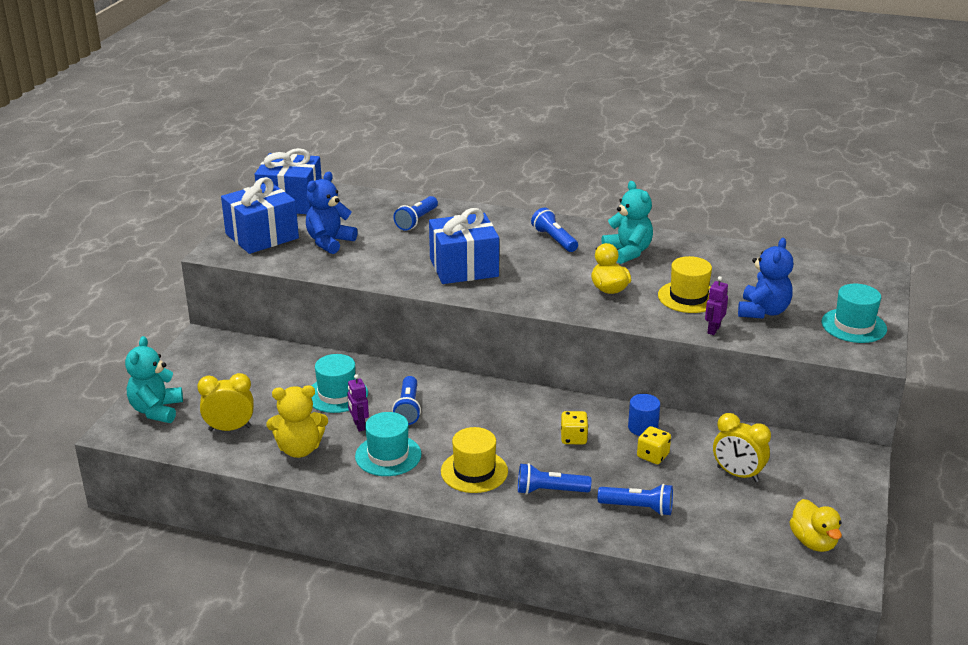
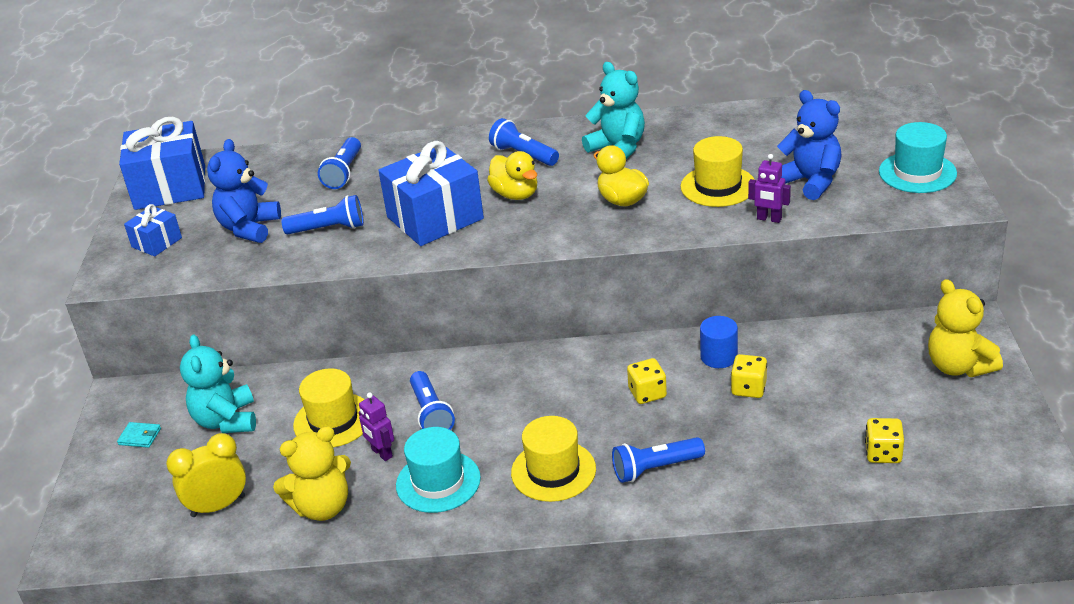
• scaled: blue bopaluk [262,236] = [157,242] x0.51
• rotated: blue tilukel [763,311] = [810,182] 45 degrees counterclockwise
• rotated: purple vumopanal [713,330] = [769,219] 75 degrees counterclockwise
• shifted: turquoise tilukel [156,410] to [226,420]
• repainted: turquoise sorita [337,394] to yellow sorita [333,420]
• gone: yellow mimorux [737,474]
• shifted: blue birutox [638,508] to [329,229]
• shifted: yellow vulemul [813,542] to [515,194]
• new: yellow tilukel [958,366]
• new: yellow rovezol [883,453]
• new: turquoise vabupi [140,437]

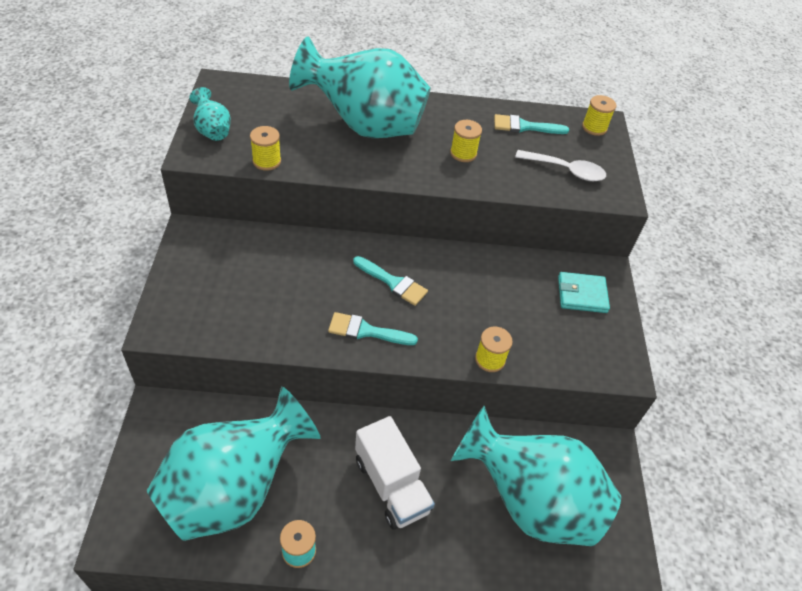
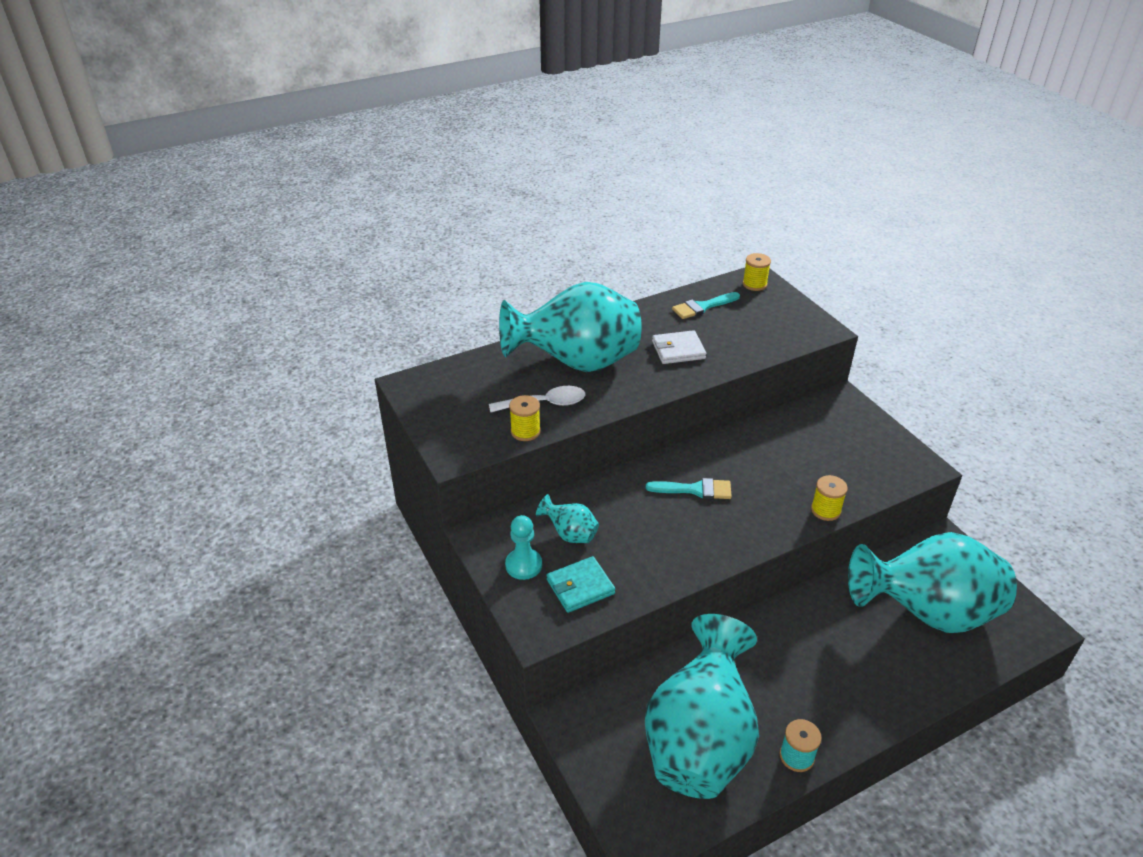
• shifted: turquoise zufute [212,131] to [570,534]
• swapped: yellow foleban [463,153] to white vabupi [678,350]
• shifted: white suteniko [566,170] to [545,403]
• shifted: turquoise vabupi [582,294] to [580,587]
• gone: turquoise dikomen [366,331]
• gone: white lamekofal [391,485]
• new: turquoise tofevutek [523,565]

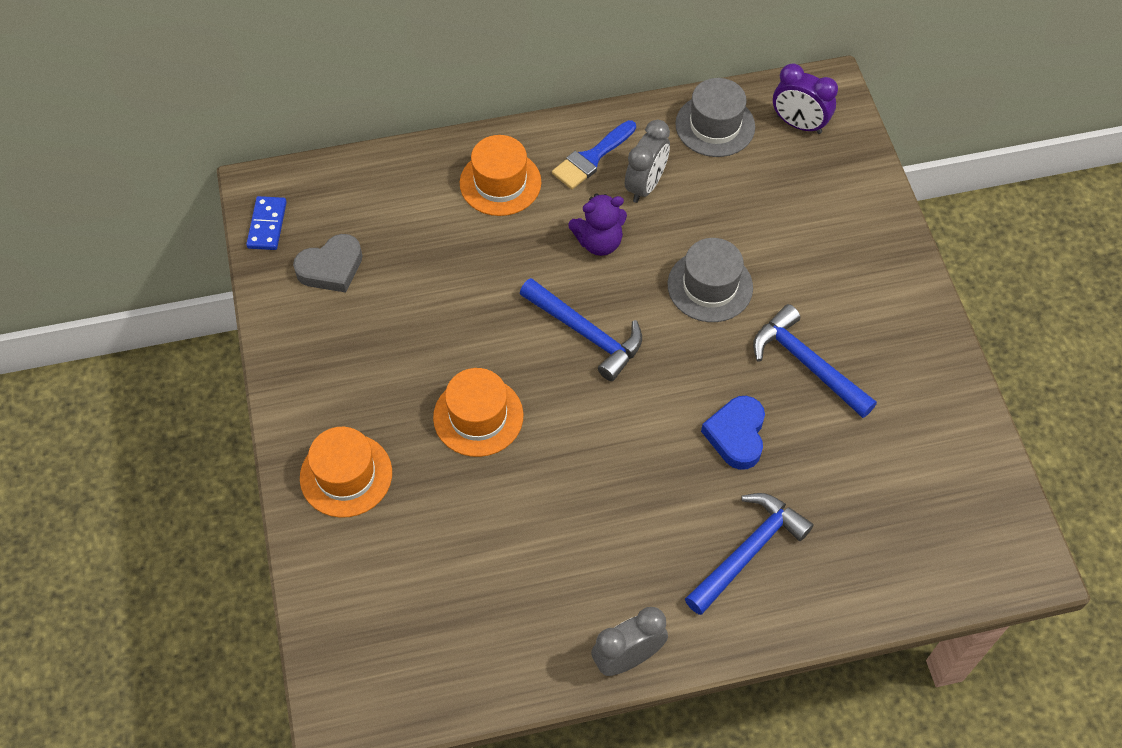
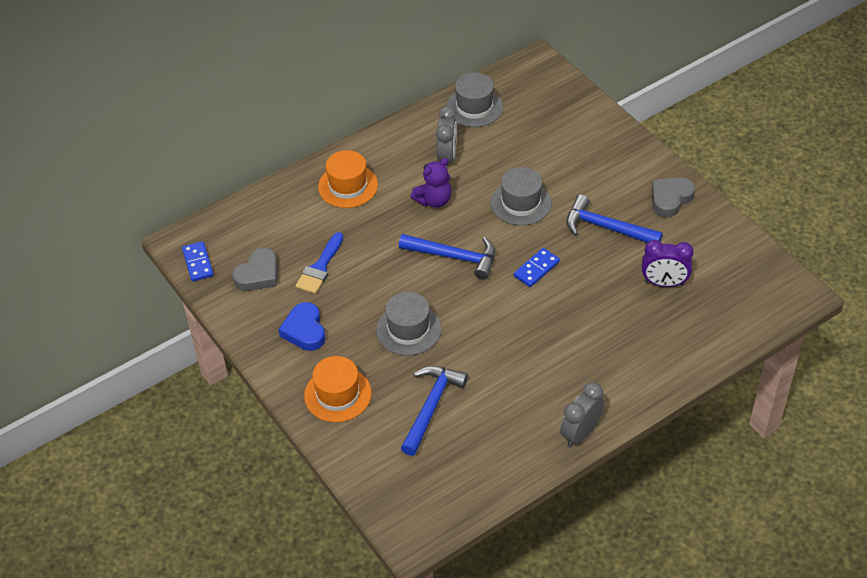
• shifted: purple mimorux [798,124] to [664,283]
• shifted: blue dikomen [591,158] to [320,267]
• repainted: orange sorita [478,416] to grey sorita [408,329]
• shifted: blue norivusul [736,435] to [304,330]
• shifted: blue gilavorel [748,551] to [431,406]
• new: grey norivusul [670,199]
• new: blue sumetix [536,269]

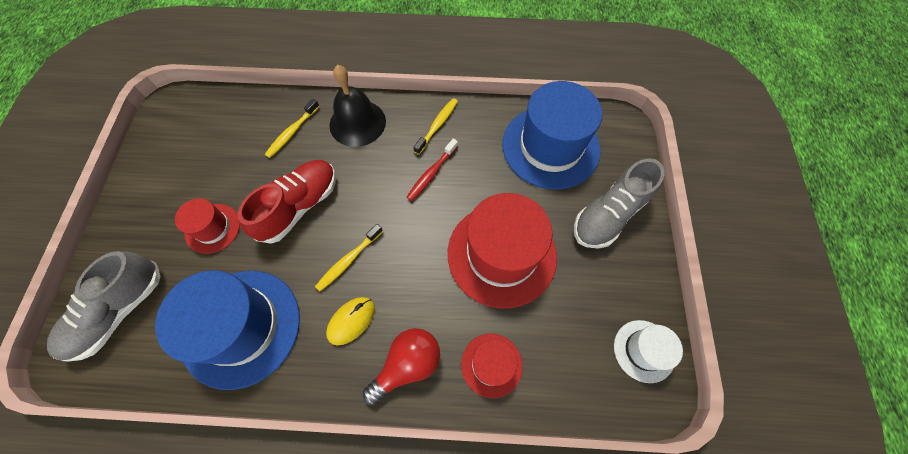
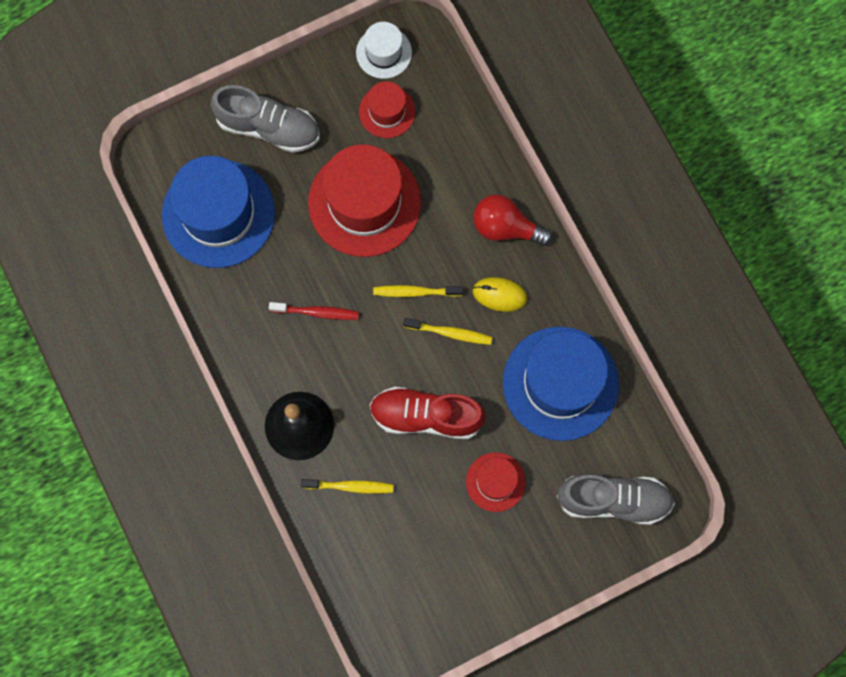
• shifted: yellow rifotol [437,125] to [415,292]
• shifted: red sorita [491,365] to [387,111]

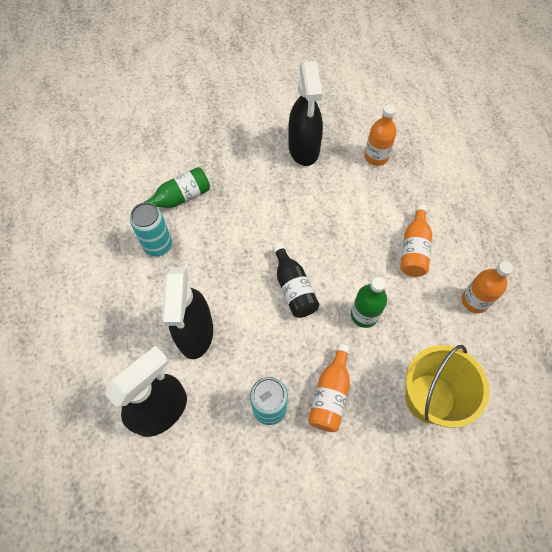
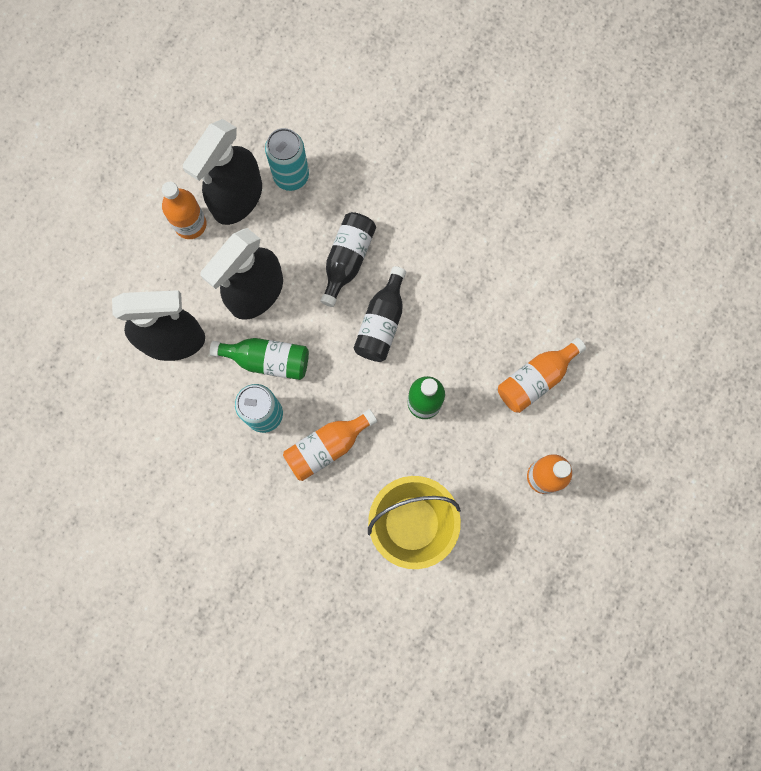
• shifted: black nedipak [304,149] to [237,199]
• shifted: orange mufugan [376,157] to [190,224]
• shifted: green mufugan [180,198] to [267,360]
• new: black mufugan [347,260]

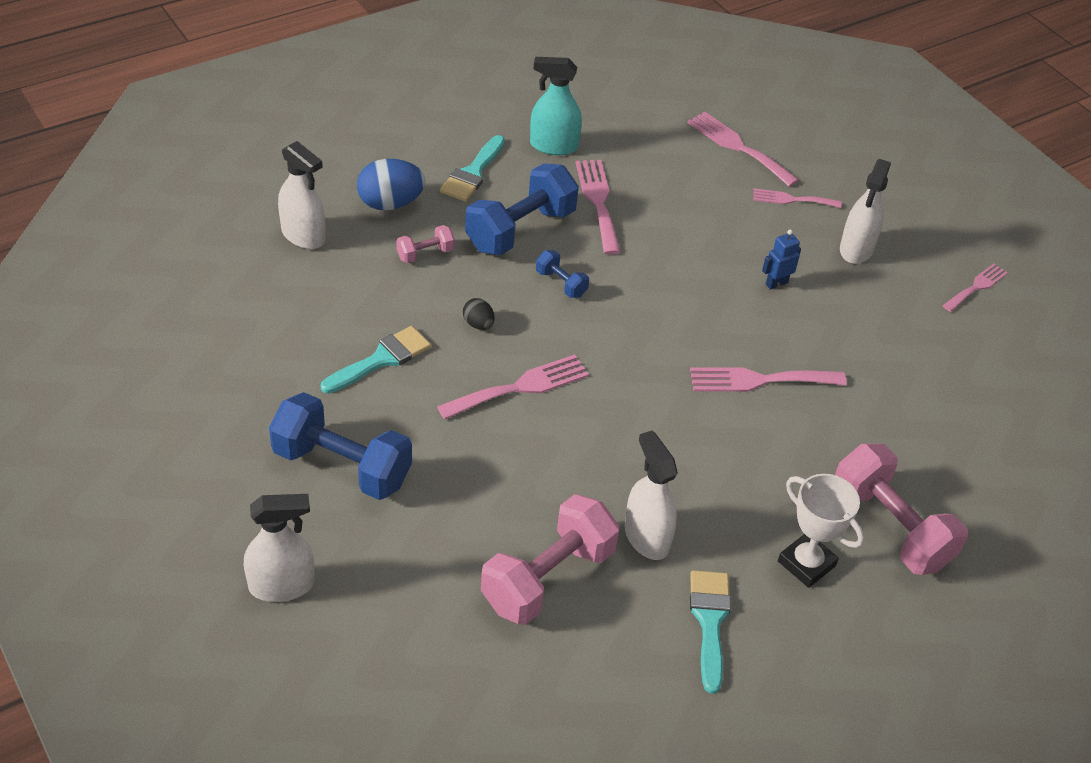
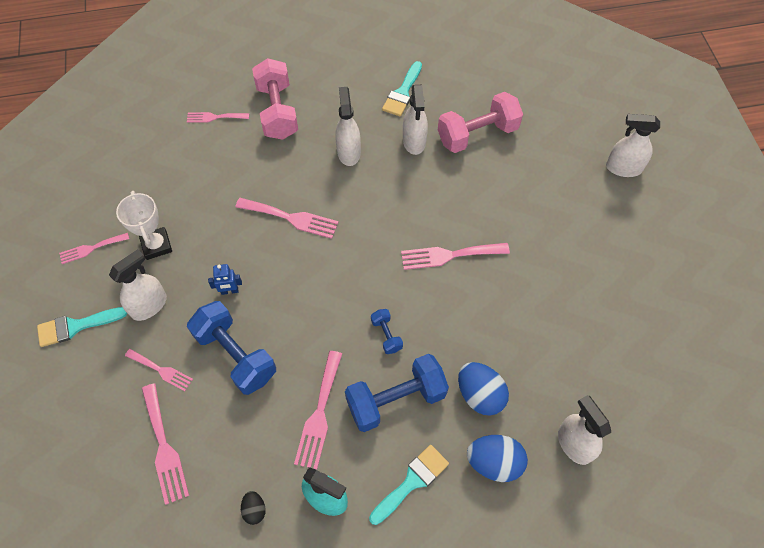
• swapped: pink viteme [425,254] to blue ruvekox [480,395]
• shifted: black ruvekox [478,324] to [254,510]
• shifted: turquoise dikomen [381,359] to [76,326]
• shifted: blue viteme [342,466] to [236,355]
• shifted: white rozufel [806,564] to [156,245]
• new: white nedipak [348,152]
• new: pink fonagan [215,117]

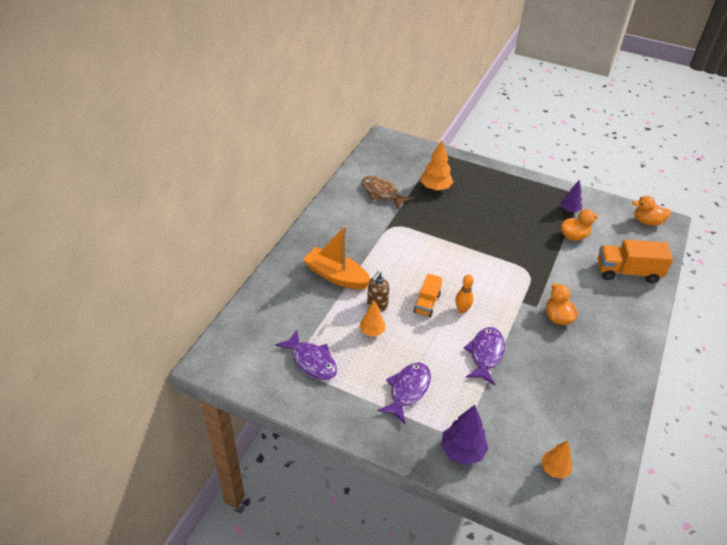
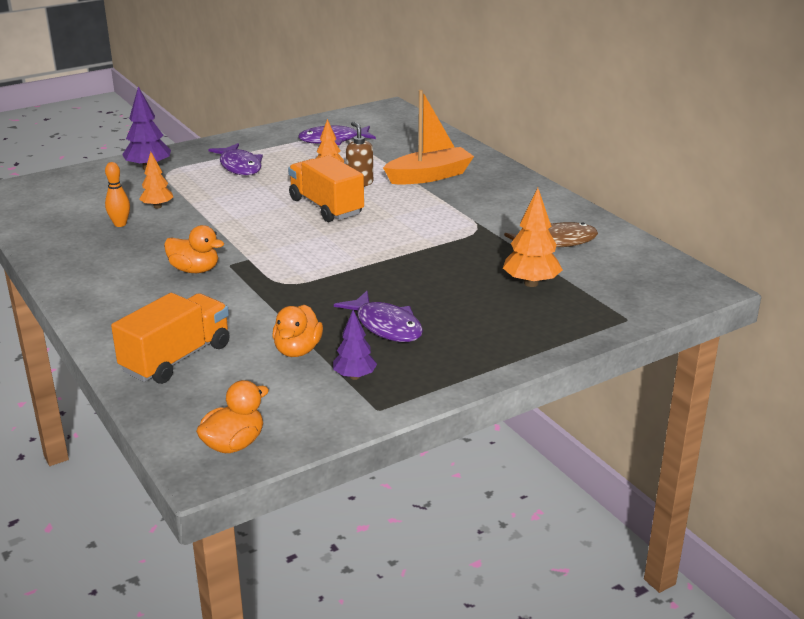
• scaled: orange lamekofal [427,303] = [326,207] x1.64
• shifted: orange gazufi [462,310] to [120,224]
• shifted: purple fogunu [485,354] to [386,326]
• shifted: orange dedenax [554,469] to [157,206]

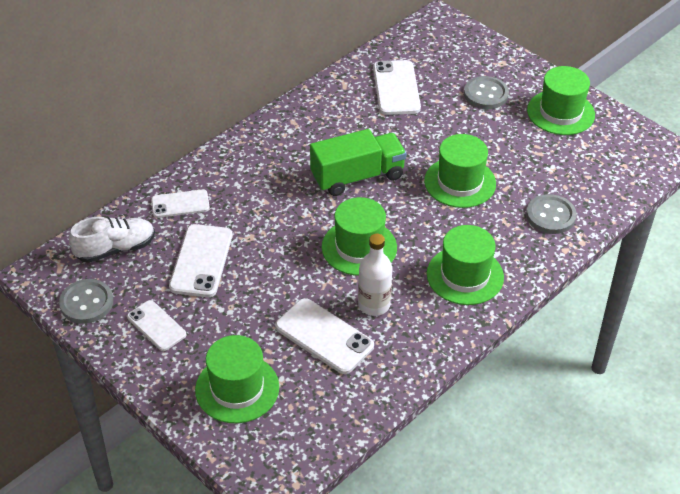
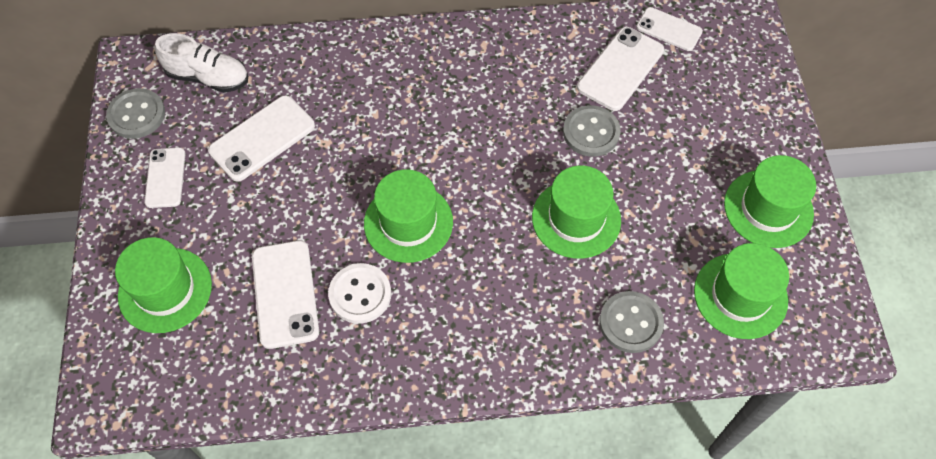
• shifted: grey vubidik [486,94] to [591,132]
• gone: green lamekofal [357,176]
• shifted: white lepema [180,204] to [669,29]
• shifted: green sorita [465,275] to [740,295]
• swapped: white mufugan [374,305] to white vubidik [360,294]

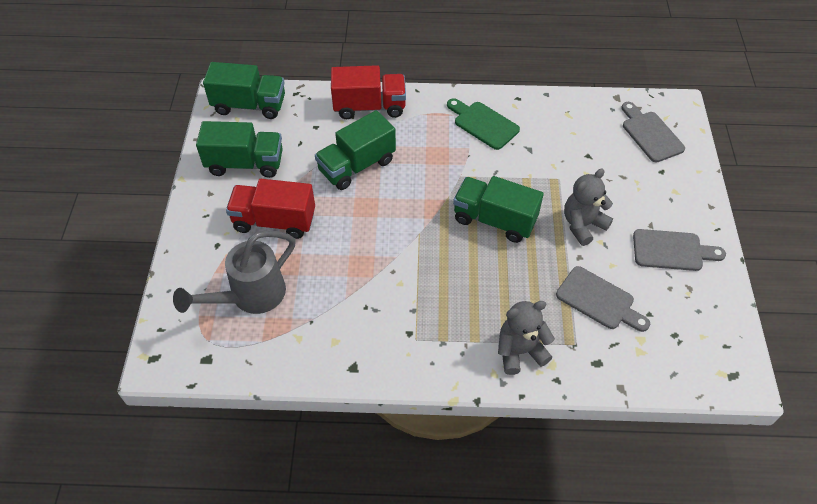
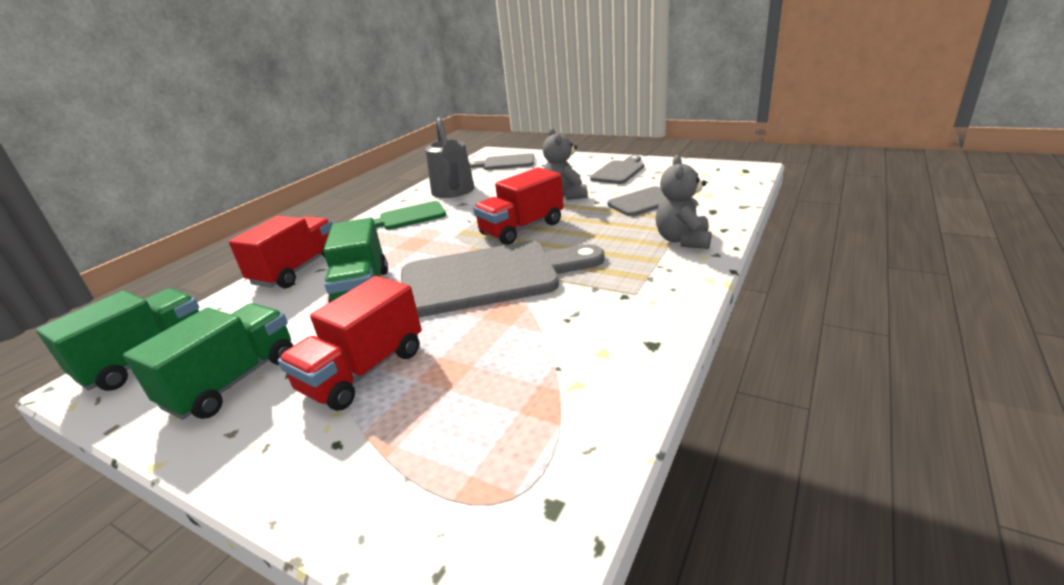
• repainted: green lamekofal [494,220] to red lamekofal [522,229]
• shifted: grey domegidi [249,297] to [454,192]
• new: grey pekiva [489,277]

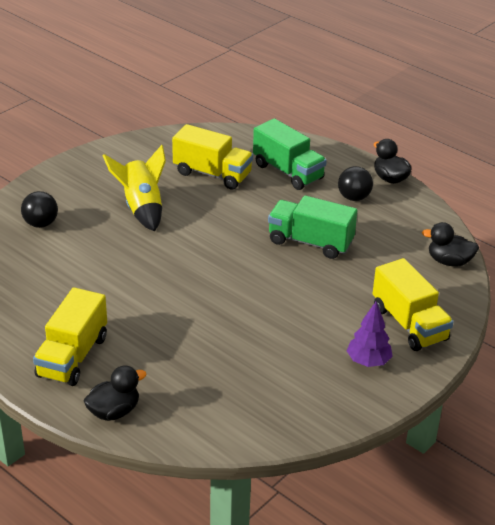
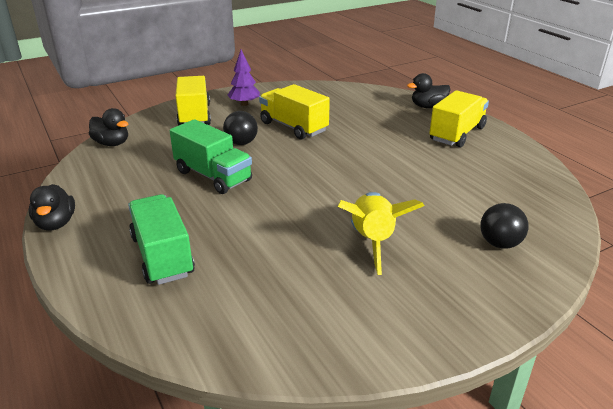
• shifted: yellow lamekofal [212,174] to [293,127]
• shifted: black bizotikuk [354,197] to [241,143]

